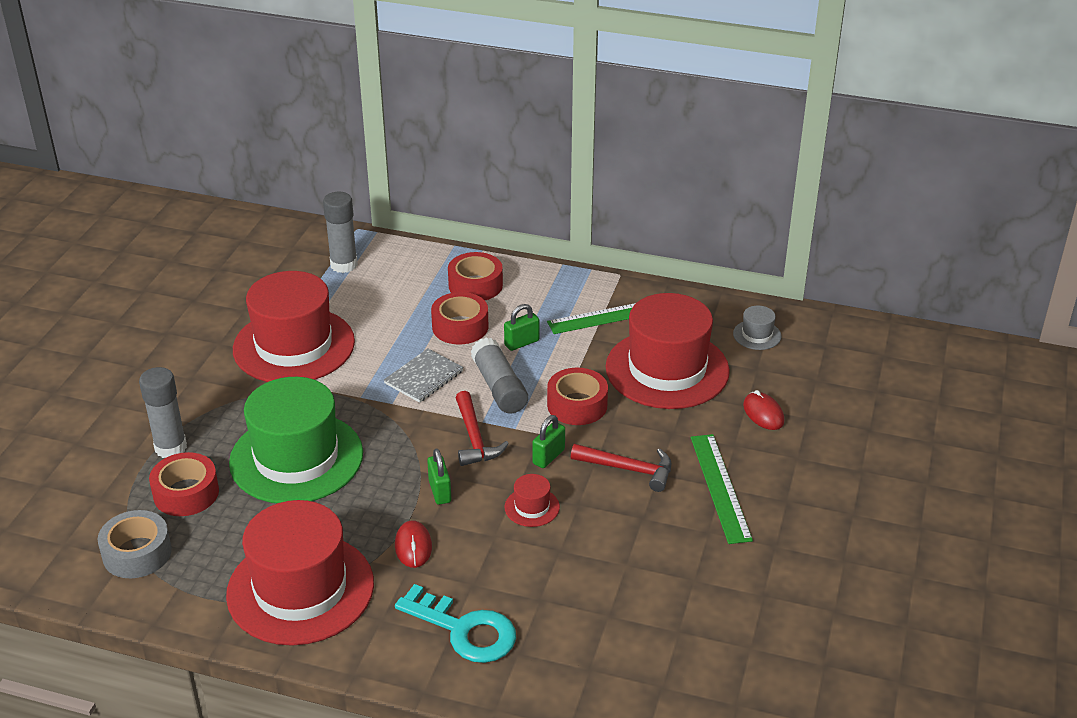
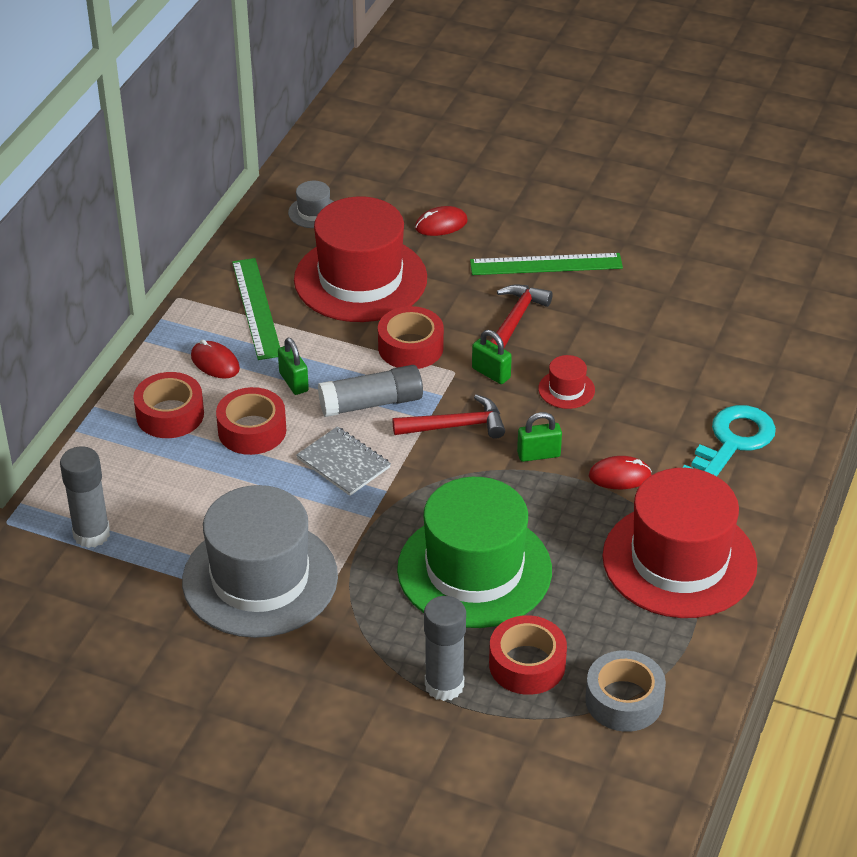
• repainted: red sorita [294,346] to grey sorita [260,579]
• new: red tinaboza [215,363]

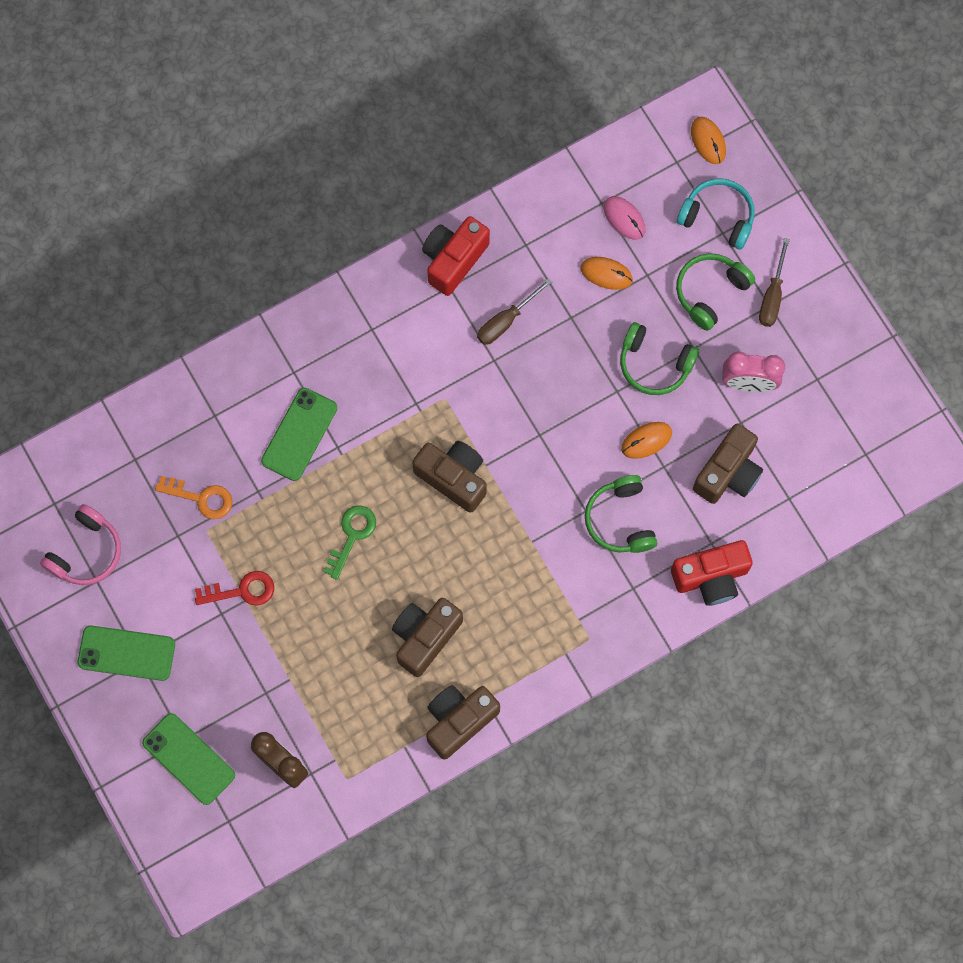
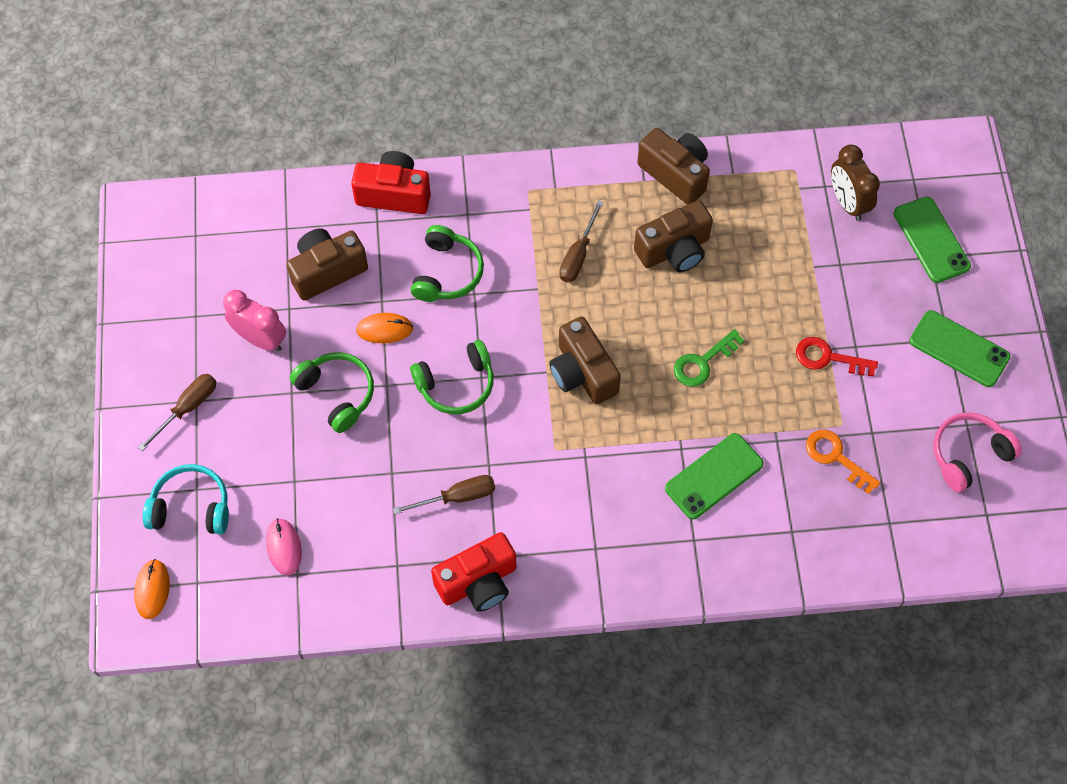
• rotated: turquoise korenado [718,217] = [191,507] 135 degrees clockwise
• shifted: green korenado [710,292] to [456,384]
• gone: orange tinaboza [606,274]
• rotated: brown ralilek [459,721] = [675,174] 120 degrees counterclockwise
• new: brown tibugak [578,255]

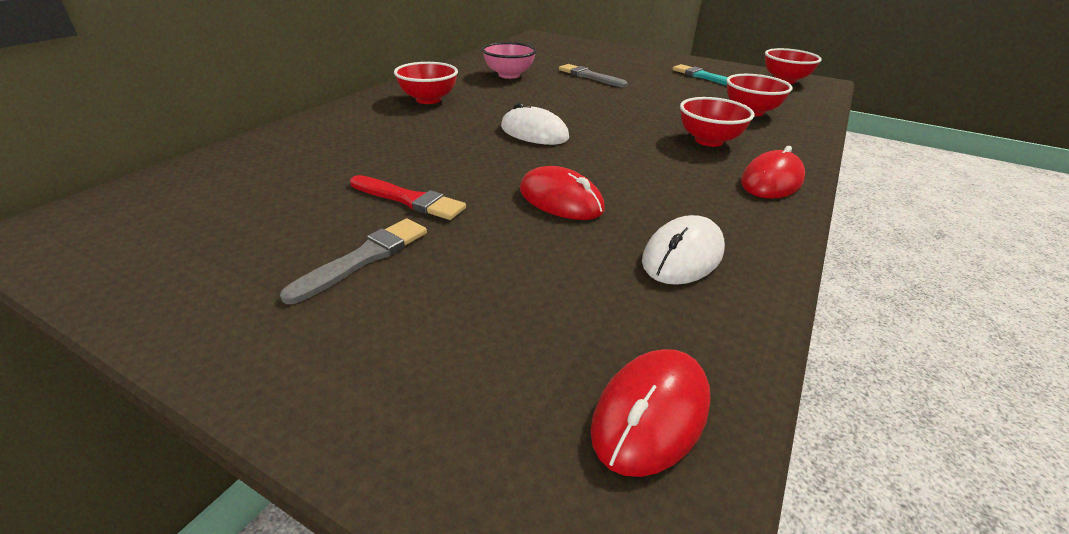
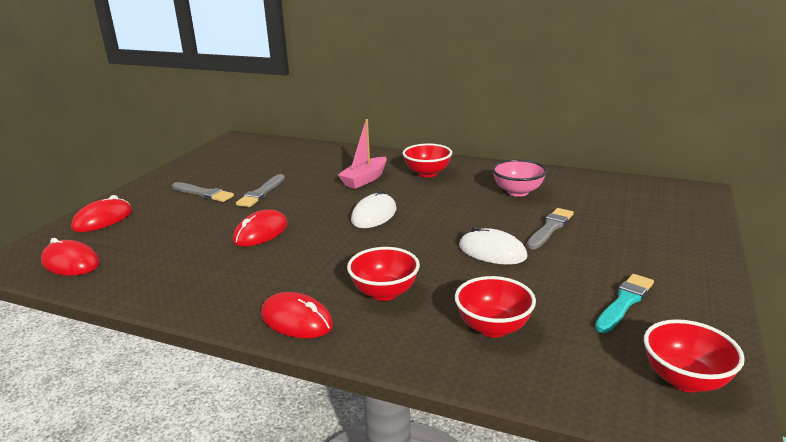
• repainted: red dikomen [408,199] to grey dikomen [261,193]
• shifted: white tinaboza [683,255] to [492,252]
• new: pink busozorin [365,179]
• new: red tinaboza [103,219]

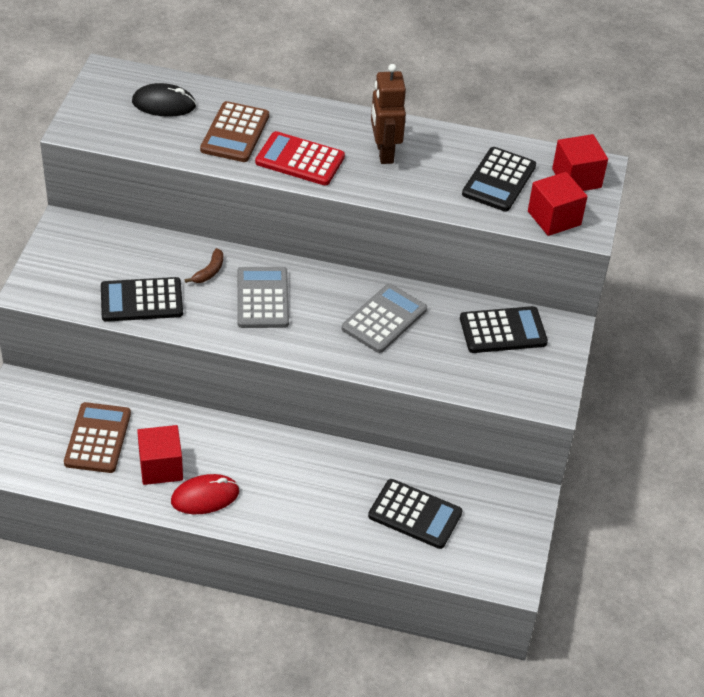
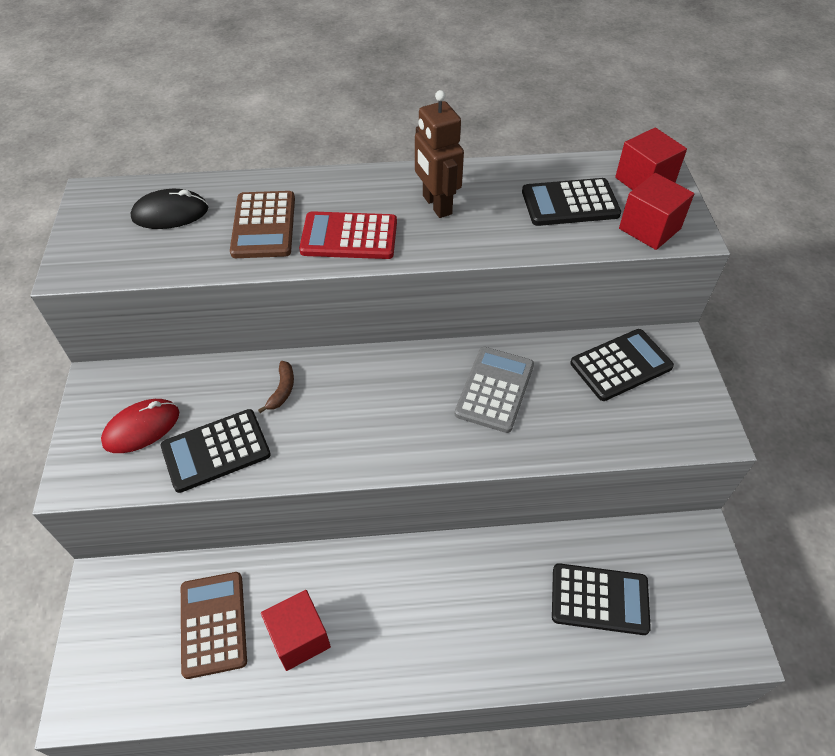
• rotated: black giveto [499,180] = [570,203] 75 degrees clockwise
• gone: grey giveto [262,298]
• shifted: red tinaboza [205,497] to [141,428]

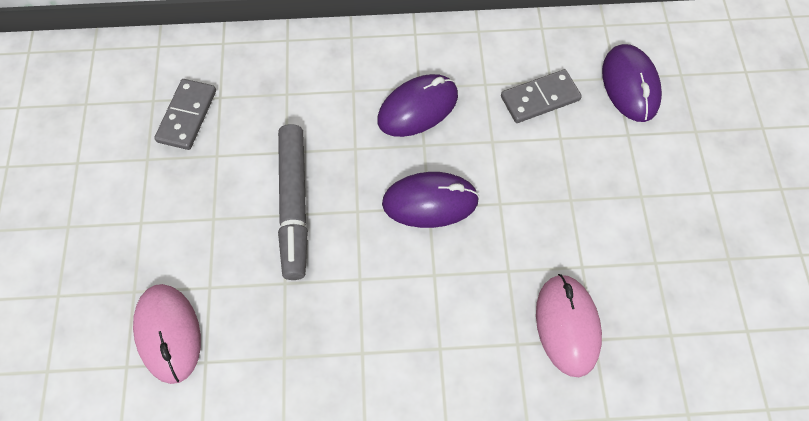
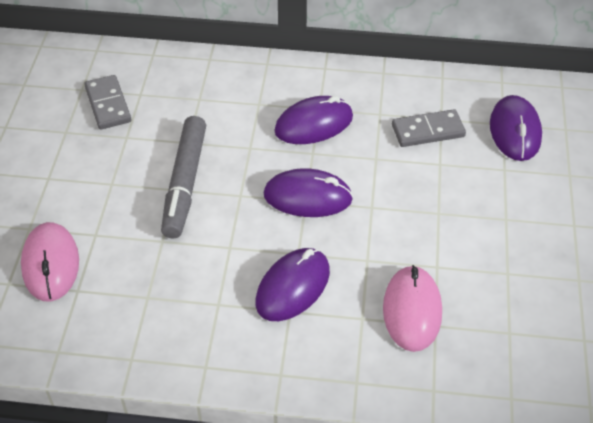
• rotated: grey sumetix [187,116] = [108,104] 45 degrees counterclockwise
• new: purple tinaboza [293,287]

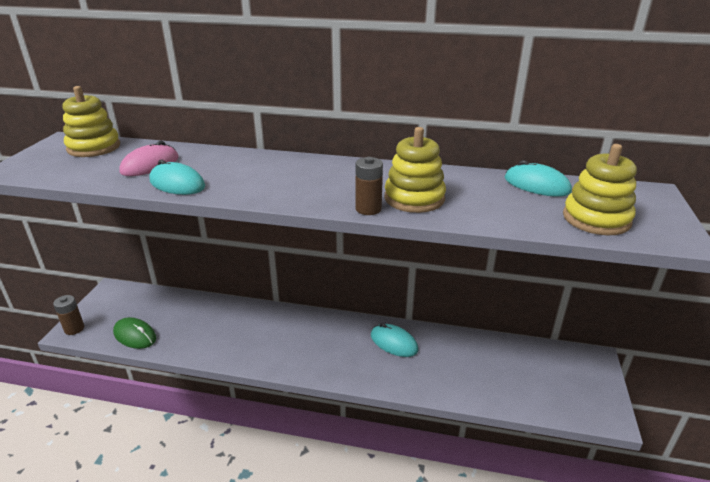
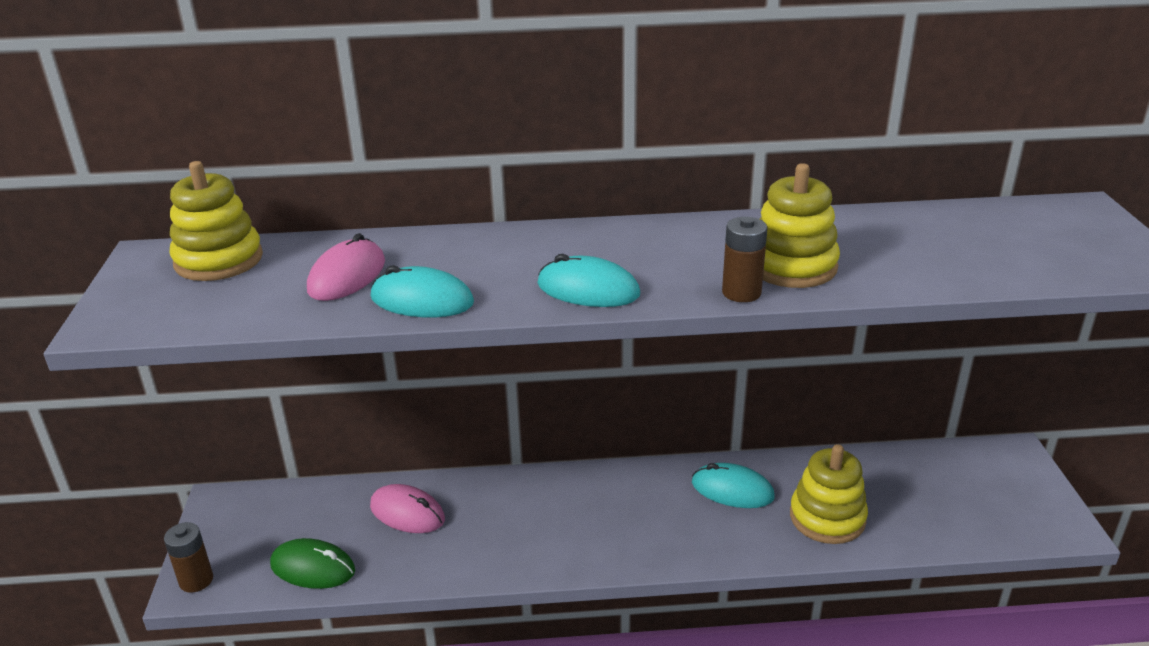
• shifted: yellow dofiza [596,219] to [827,517]
• shifted: turquoise tinaboza [536,185] to [588,289]
• new: pink tinaboza [407,513]

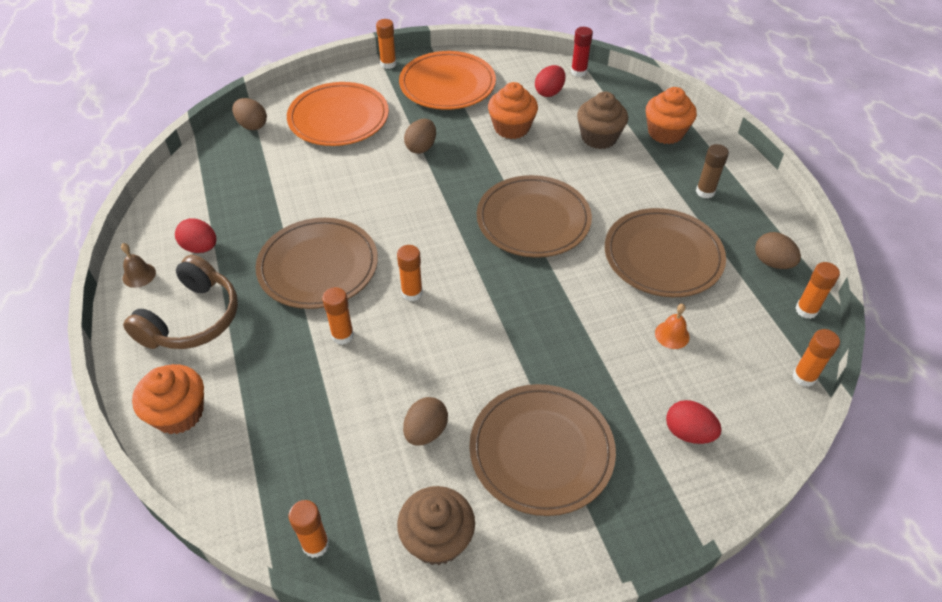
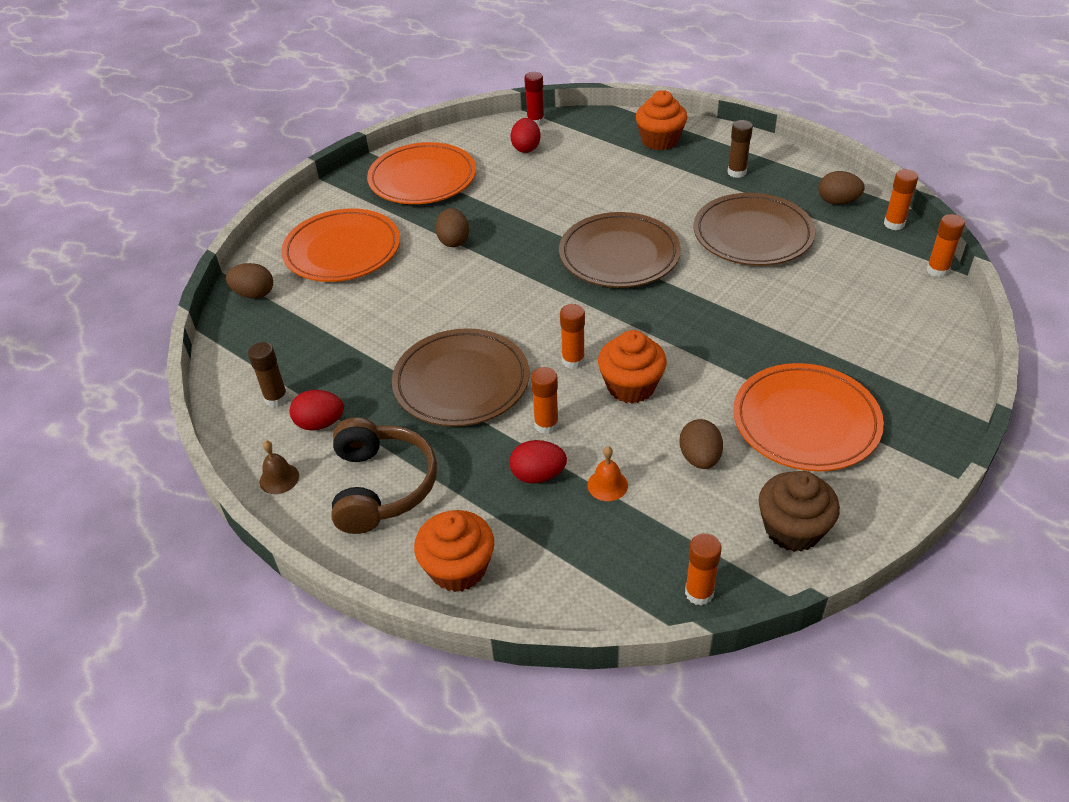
• gone: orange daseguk [388,64]
• shifted: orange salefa [511,128] to [631,386]
• gone: brown salefa [599,137]
• shifted: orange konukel [672,335] to [607,485]
• repainted: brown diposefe [541,451] to orange diposefe [805,421]
• shifted: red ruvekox [688,433] to [538,475]
• new: brown daseguk [276,398]

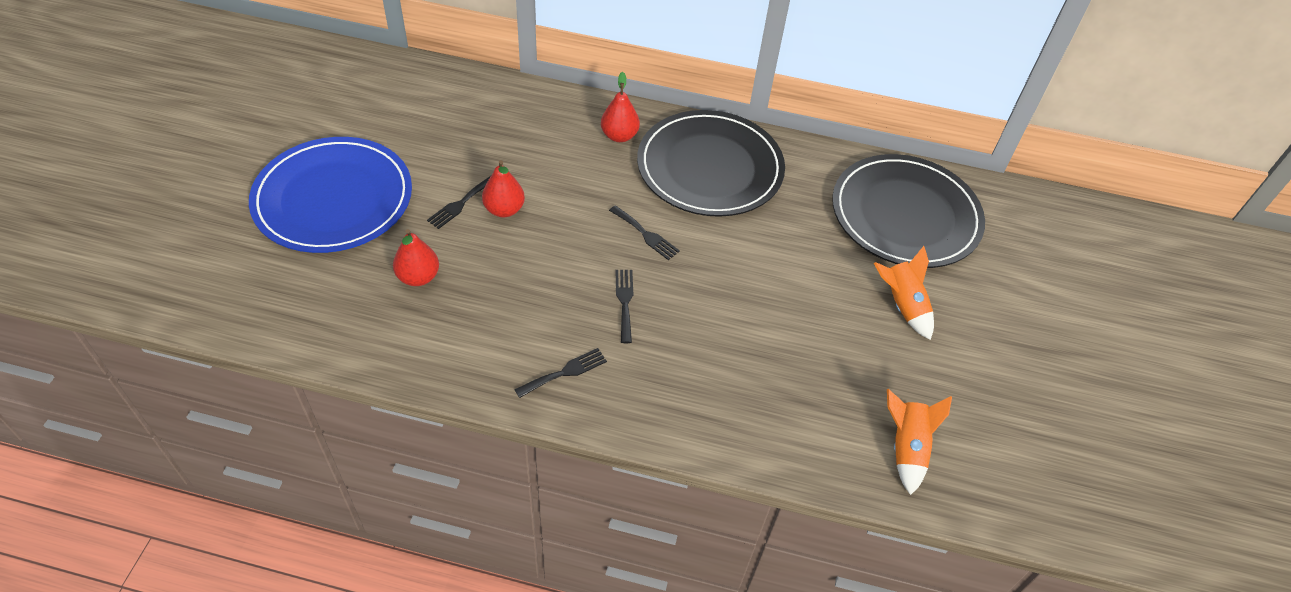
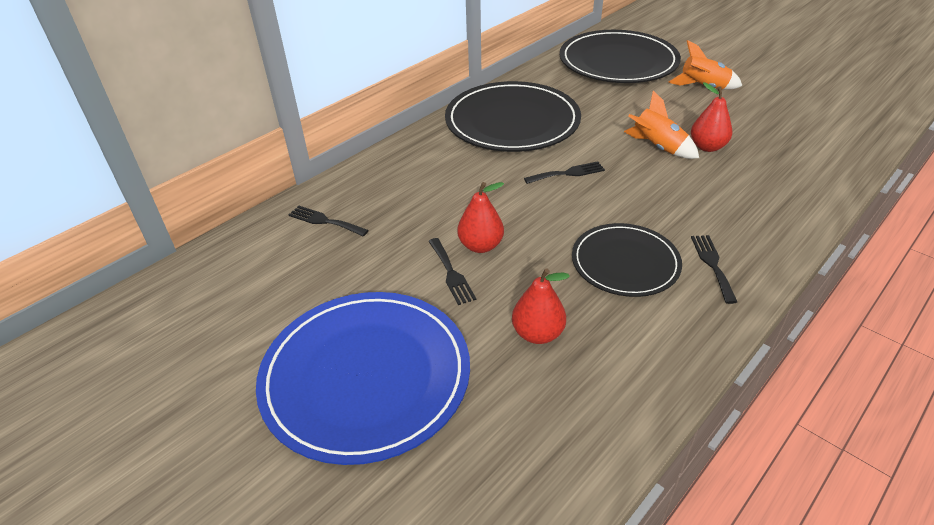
• shifted: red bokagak [619,136] to [707,147]
• shifted: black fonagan [624,302] to [325,221]
• shifted: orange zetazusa [906,448] to [657,148]
• new: black diposefe [625,263]

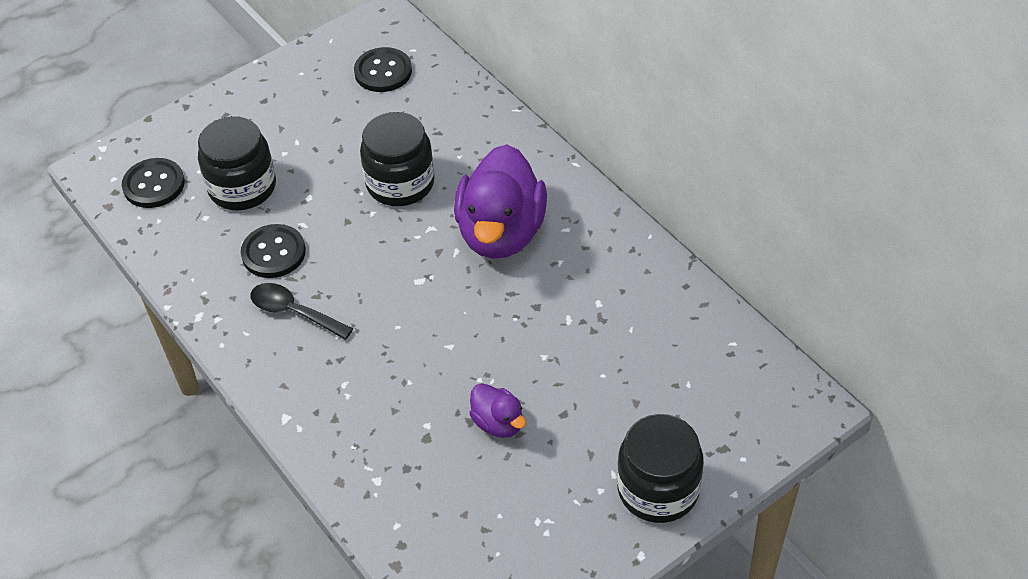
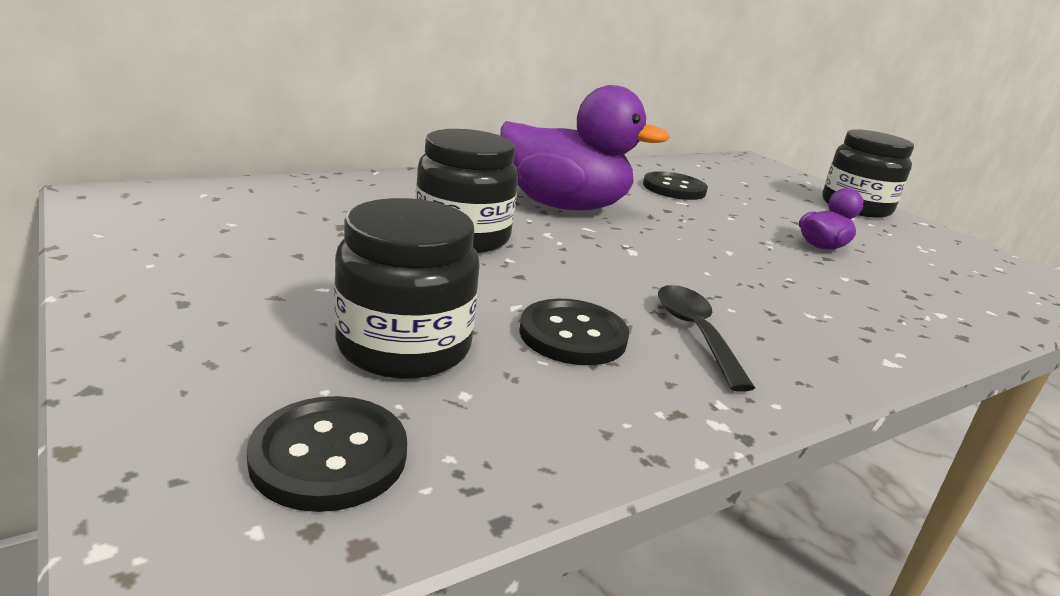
• shifted: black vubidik [383,72] to [674,188]
• rotated: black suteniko [294,312] = [695,333] 135 degrees clockwise

